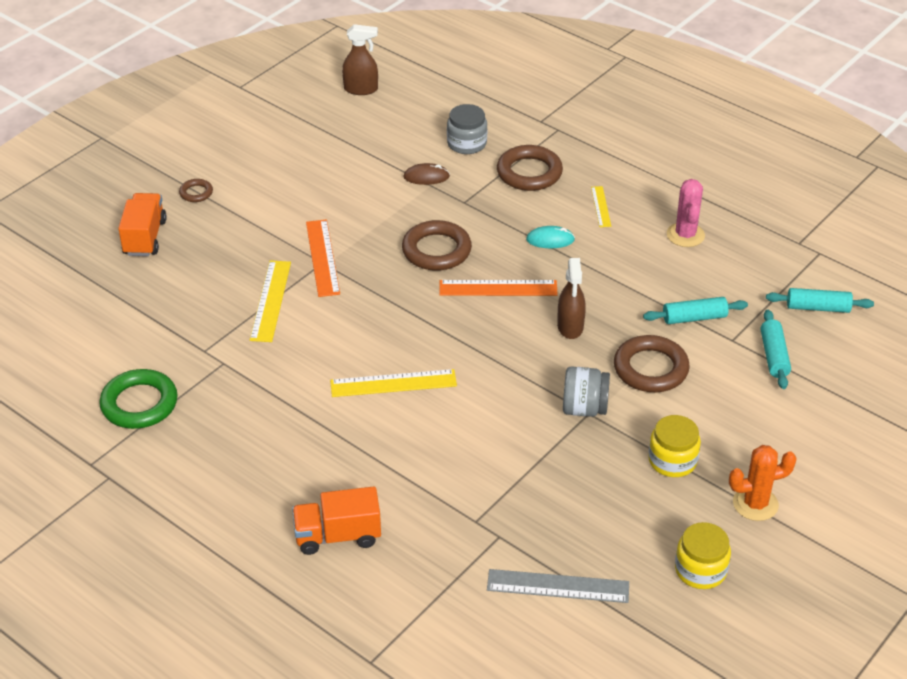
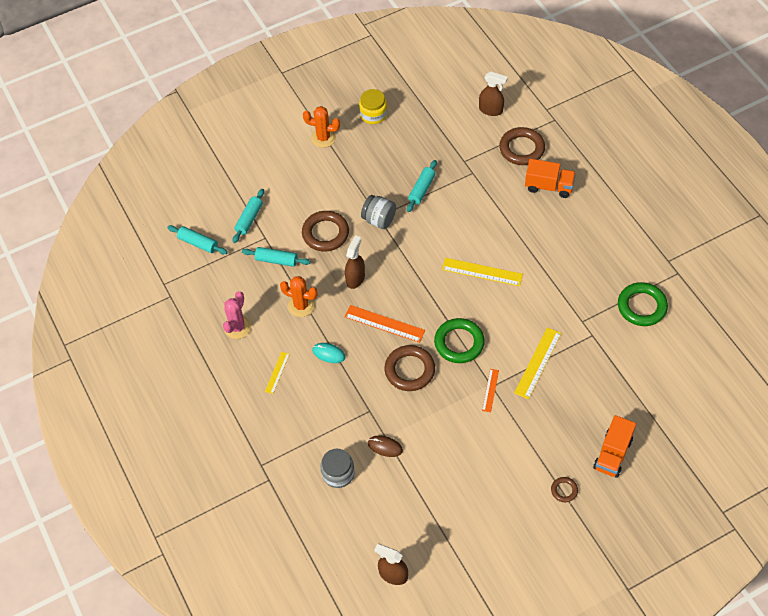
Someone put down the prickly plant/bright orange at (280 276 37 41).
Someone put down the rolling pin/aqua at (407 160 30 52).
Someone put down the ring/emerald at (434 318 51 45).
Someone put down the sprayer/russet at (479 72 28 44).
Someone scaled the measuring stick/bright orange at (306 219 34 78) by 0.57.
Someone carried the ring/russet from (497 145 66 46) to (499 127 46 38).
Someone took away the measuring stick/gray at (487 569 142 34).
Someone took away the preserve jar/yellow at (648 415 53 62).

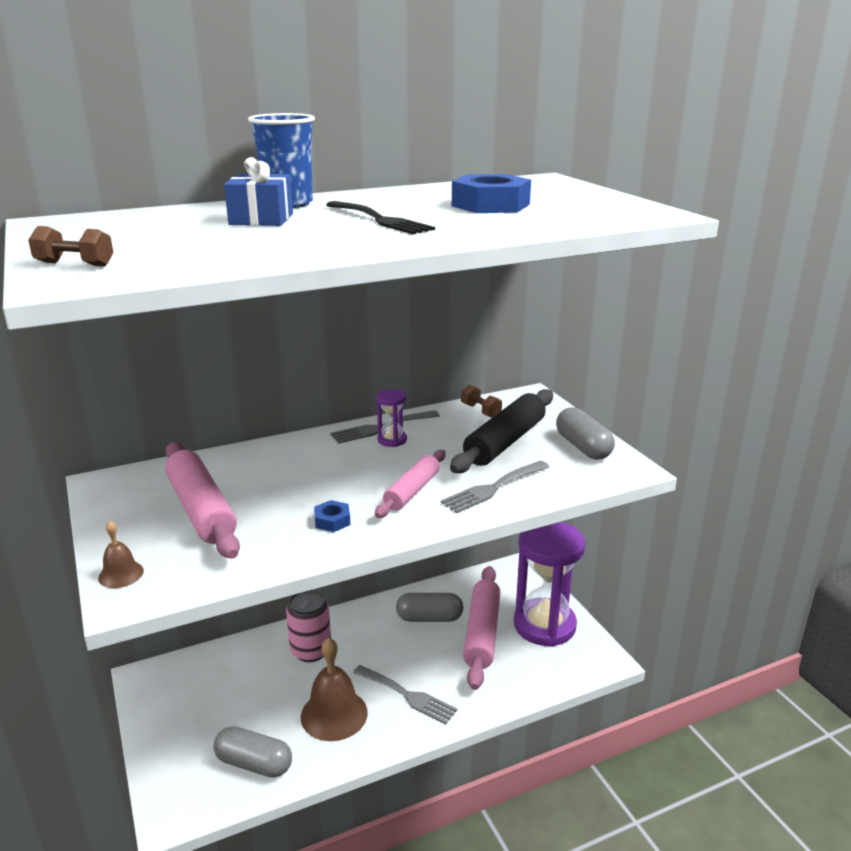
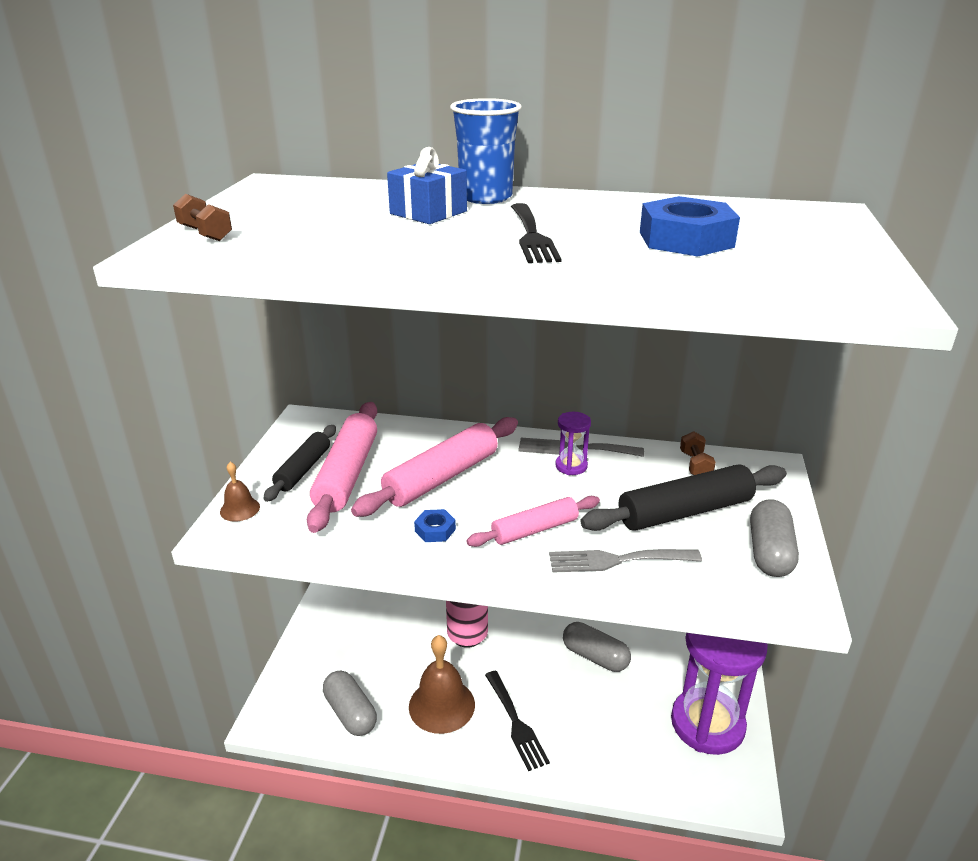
Someone put down the rolling pin/ebony at (264 425 72 77).
Someone carried the rolling pin/rose-pink from (463 566 38 124) to (351 417 167 100).
Someone repainted the dinner fork/gray at (353 665 104 59), which became the dinner fork/ebony at (485 671 65 100).

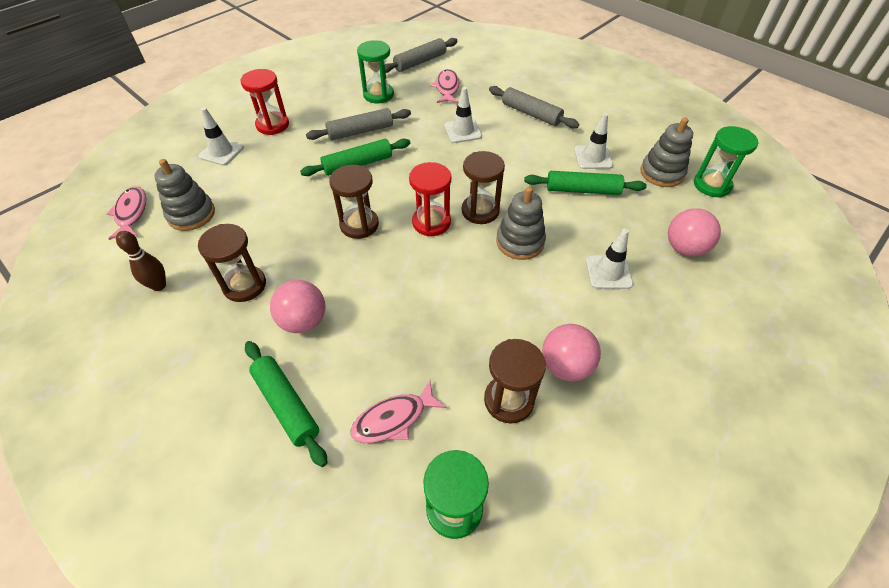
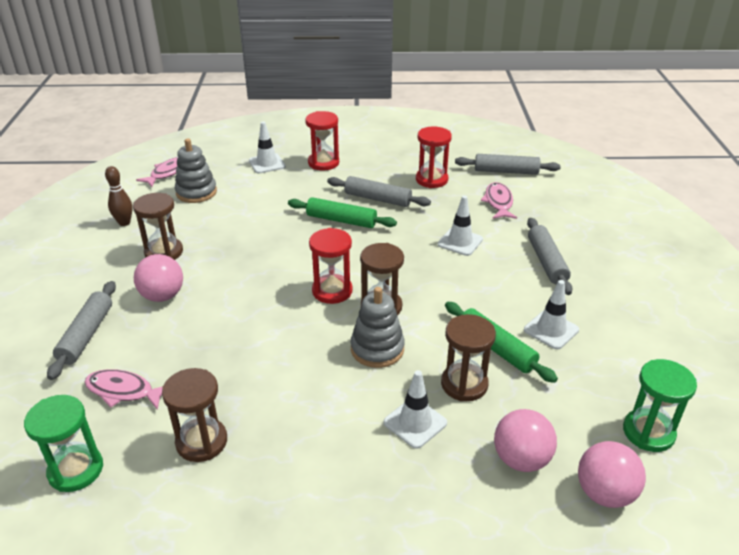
Someone repainted the rolling pin/emerald at (245 341 83 126), which became the rolling pin/gray at (47 281 69 99).
Someone repainted the sand timer/emerald at (357 40 37 63), which became the sand timer/scarlet at (416 126 36 62).
Someone carried the sand timer/russet from (329 165 50 74) to (441 314 55 87).
Someone rotated the toy fish/rose-pink at (430 69 29 34) by 45 degrees counterclockwise.
Someone carried the sphere/rose-pink from (542 324 59 57) to (578 441 68 67).
Someone took away the stacking rings/gray at (641 117 52 70).

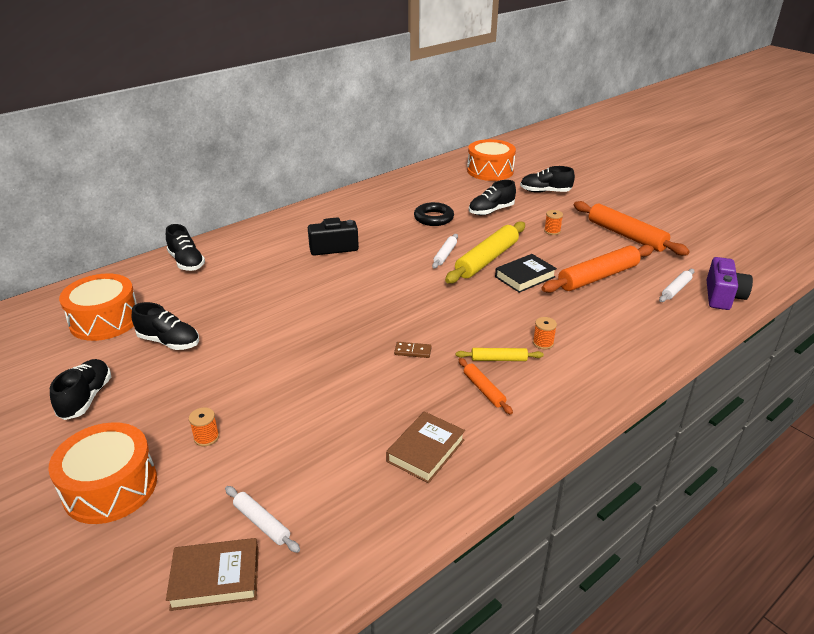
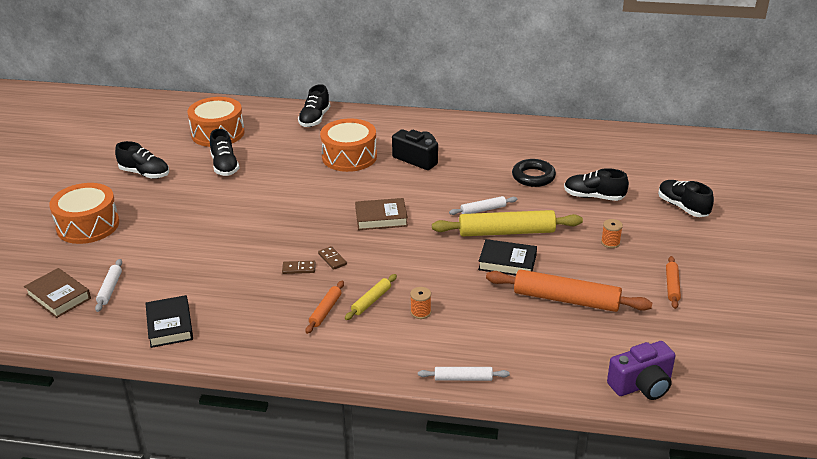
Someone rotated the sneaker/ebony at (50 359 61 61) by 60 degrees clockwise.
Someone put down the hardcover/ebony at (145 295 48 53).
Someone put down the domino piece/russet at (282 261 34 13).
Someone carried the drum/bright orange from (467 139 49 42) to (320 118 57 54).
Someone rotated the rolling pin/yellow at (456 348 88 13) by 75 degrees clockwise.
Someone carried the hardcover/russet from (386 411 79 72) to (355 198 53 32).
Someone carried the rolling pin/white from (659 269 36 33) to (418 367 92 14).
Someone scaled the rolling pin/bright orange at (574 201 116 55) by 0.50.
Someone took away the reel of thread/bright orange at (189 407 30 39).

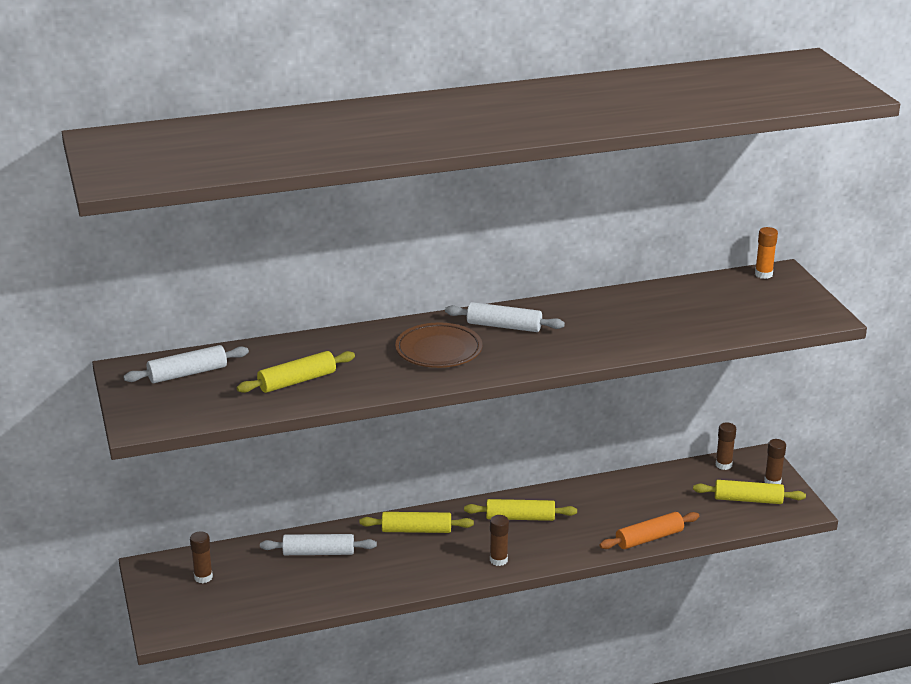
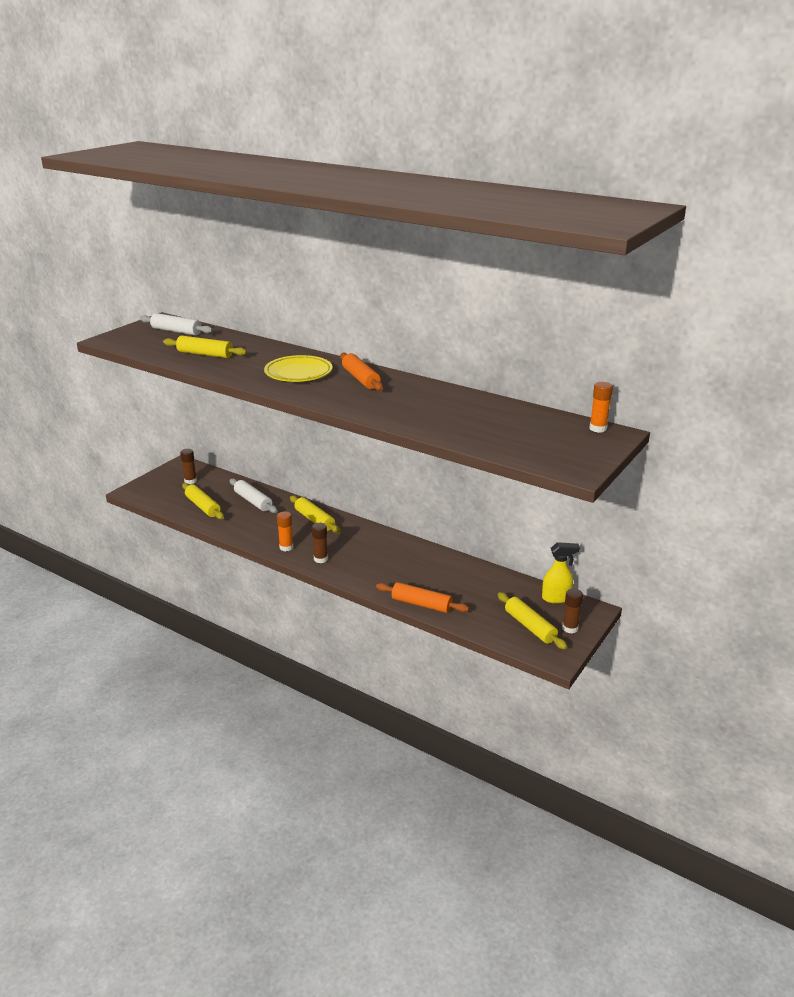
Someone carried the rolling pin/yellow from (464 499 113 22) to (182 483 42 36).
Someone repainted the plate/russet at (395 323 88 45), which became the plate/yellow at (264 355 69 27).
Someone put down the stick of glue/bright orange at (277 511 16 40).
Someone repainted the rolling pin/white at (445 302 120 30), which became the rolling pin/bright orange at (340 353 43 38).
Someone swapped the stick of glue/russet at (716 422 20 48) for the sprayer/yellow at (542 542 38 61).

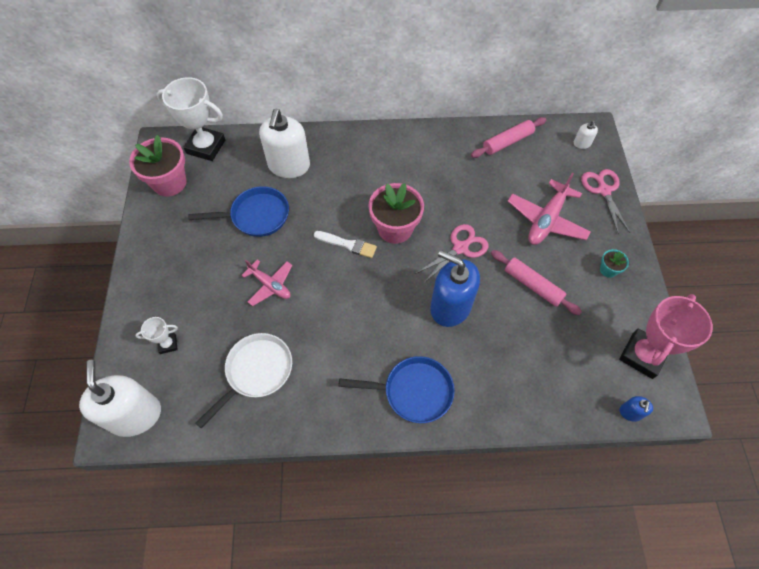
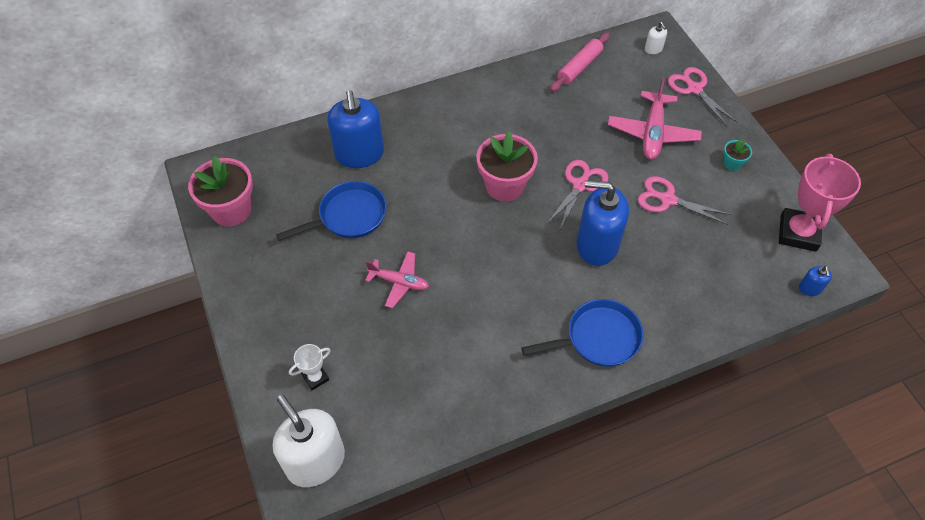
Someone repainted the pump bottle/white at (259 109 51 69), which became the pump bottle/royal blue at (327 90 57 78).
Someone swapped the rolling pin/rose-pink at (491 250 91 65) for the shears/rose-pink at (638 176 93 49).
Someone took away the trophy/white at (157 77 68 84).
Someone took away the frying pan/white at (196 333 96 95).
Someone took away the paintbrush/white at (314 231 63 27).

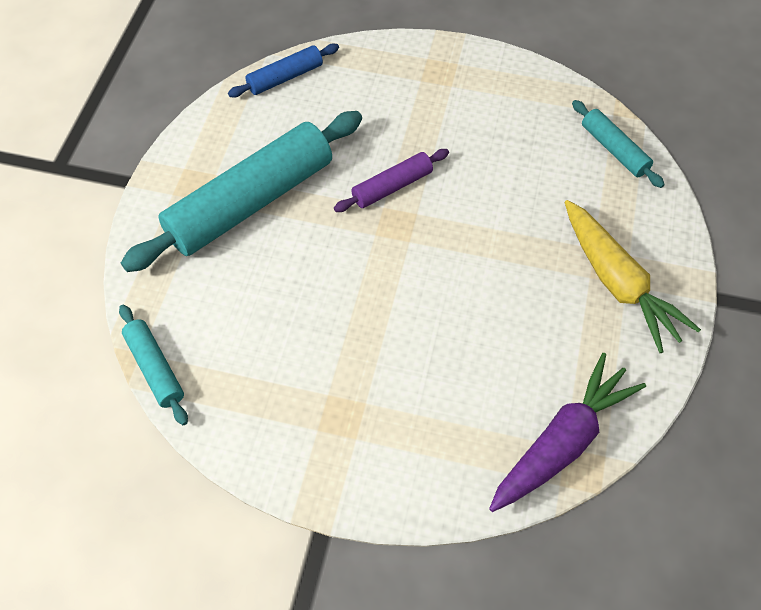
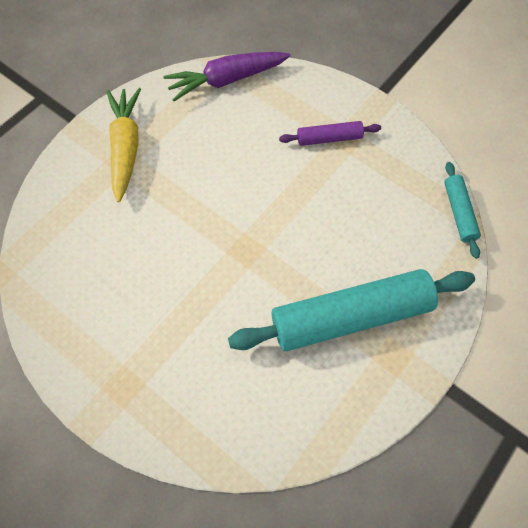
Someone carried the rolling pin/royal purple from (334 149 115 63) to (279 121 102 25).
Someone took away the rolling pin/royal blue at (228 44 111 53).
Someone took away the rolling pin/aqua at (572 100 93 88).

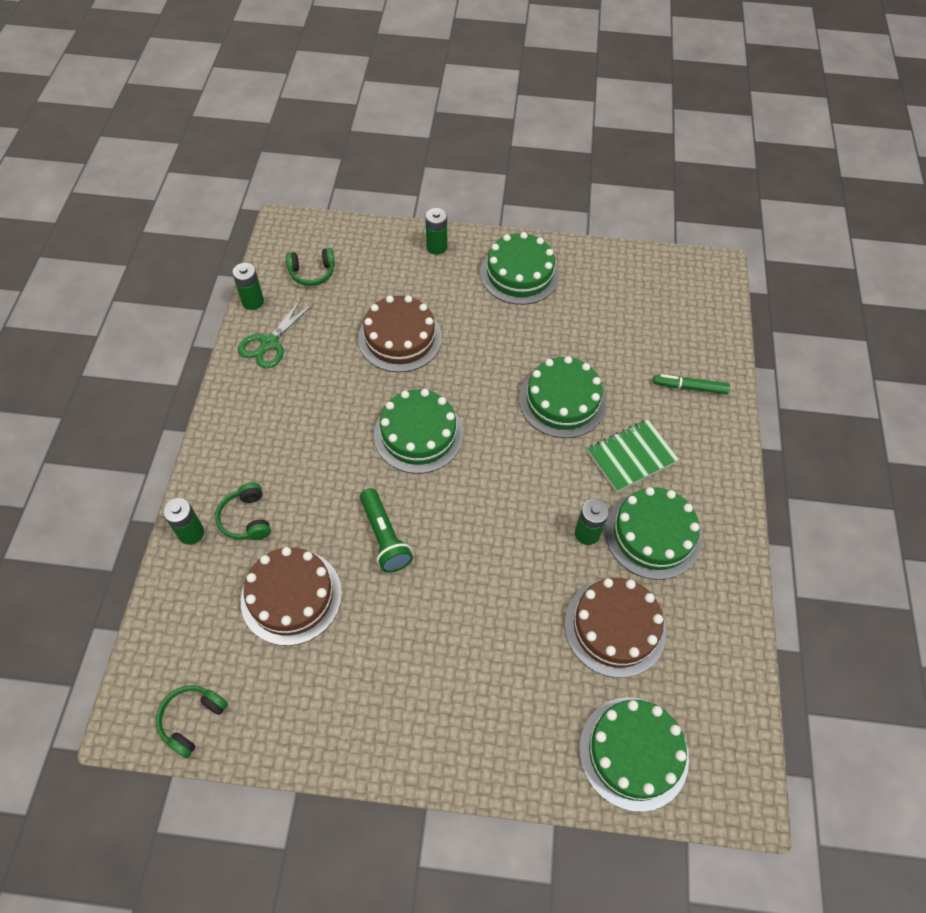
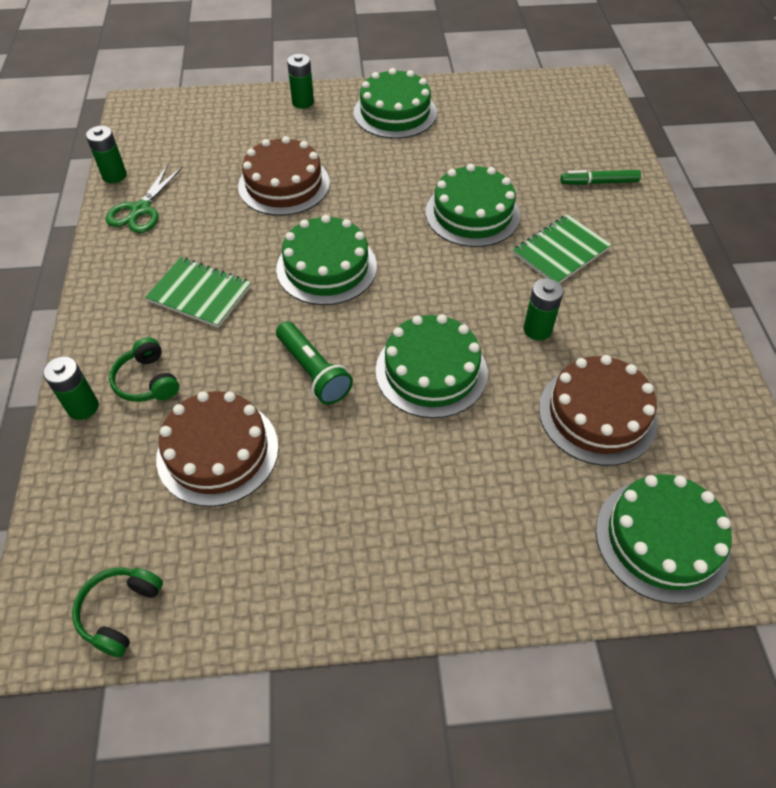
Someone put down the notepad/emerald at (145 257 106 71).
Someone carried the gateau/emerald from (605 487 96 93) to (376 314 112 104).
Someone took away the over-ear headphones/emerald at (286 248 49 38).

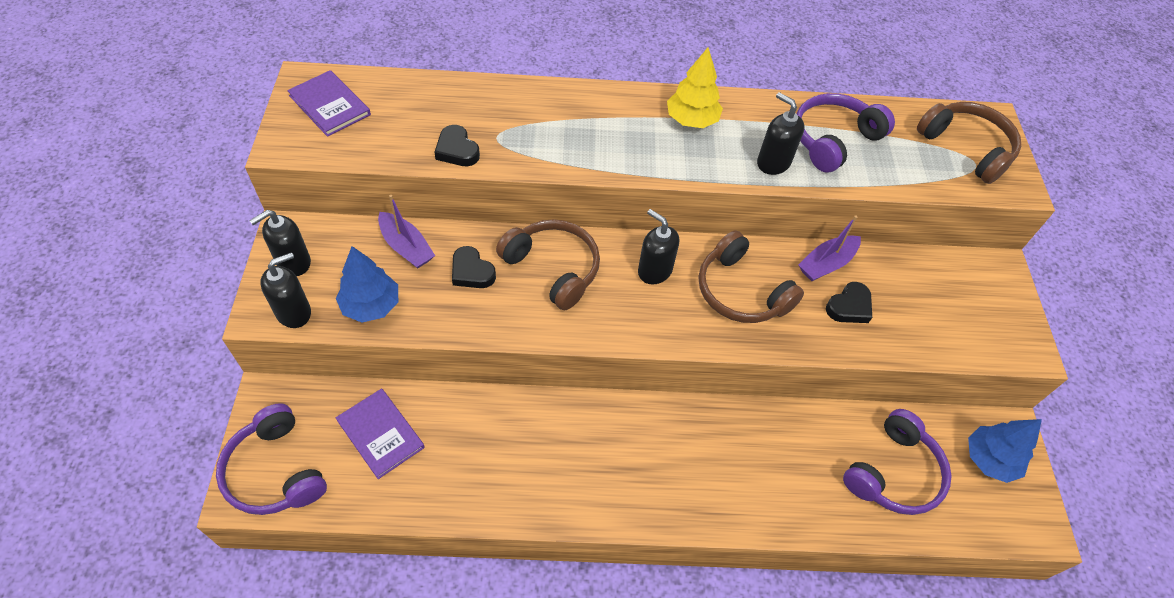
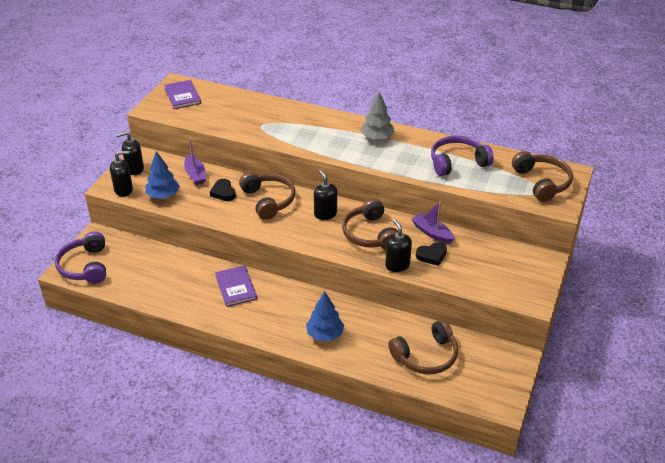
Someone carried the hardcover/royal purple from (336 389 89 90) to (215 265 42 42).
Someone carried the toy tree/royal blue from (968 419 74 64) to (306 291 38 50).
Someone repainted the toy tree/yellow at (667 47 56 81), which became the toy tree/gray at (360 92 34 48).
Someone carried the pump bottle/ebony from (757 92 47 83) to (385 219 27 53).
Someone repainted the over-ear headphones/royal purple at (843 409 109 106), which became the over-ear headphones/russet at (389 319 69 55).
Someone rotated the sailboat/royal purple at (798 215 63 66) by 60 degrees clockwise.
Someone took away the heart/ebony at (434 125 46 41).

